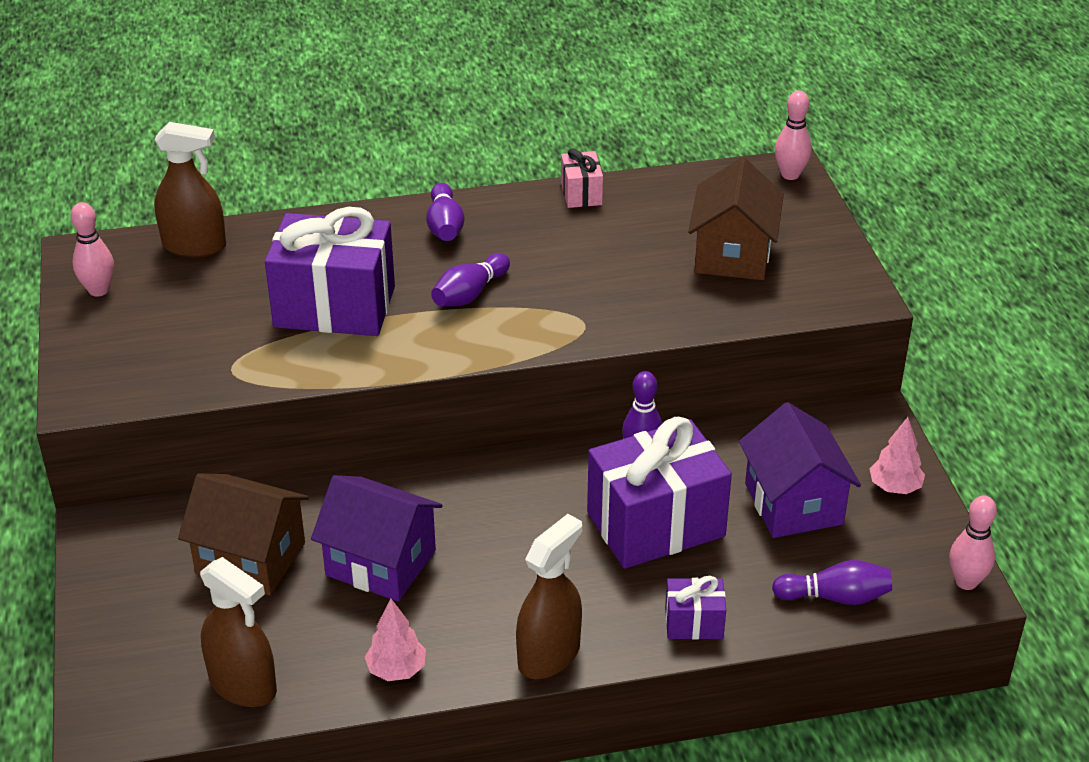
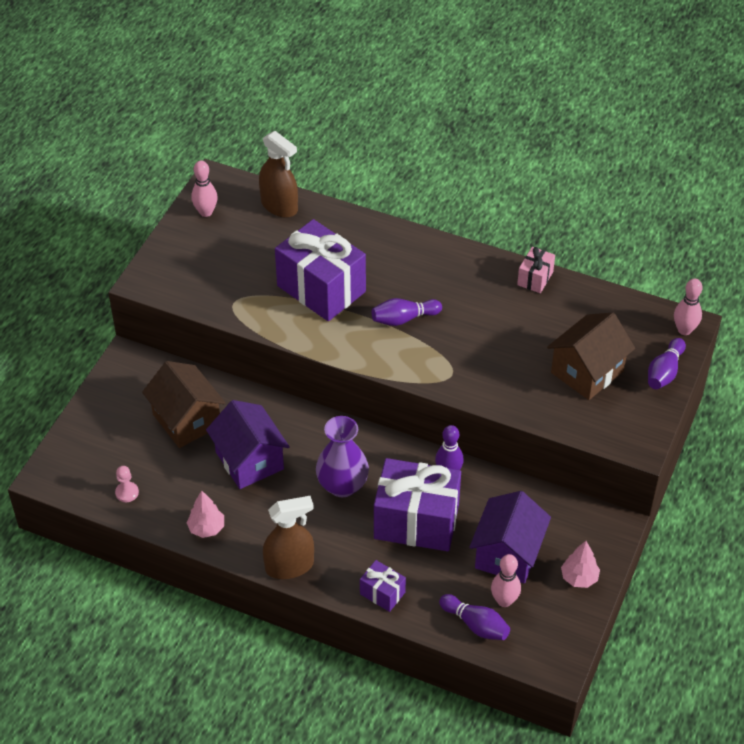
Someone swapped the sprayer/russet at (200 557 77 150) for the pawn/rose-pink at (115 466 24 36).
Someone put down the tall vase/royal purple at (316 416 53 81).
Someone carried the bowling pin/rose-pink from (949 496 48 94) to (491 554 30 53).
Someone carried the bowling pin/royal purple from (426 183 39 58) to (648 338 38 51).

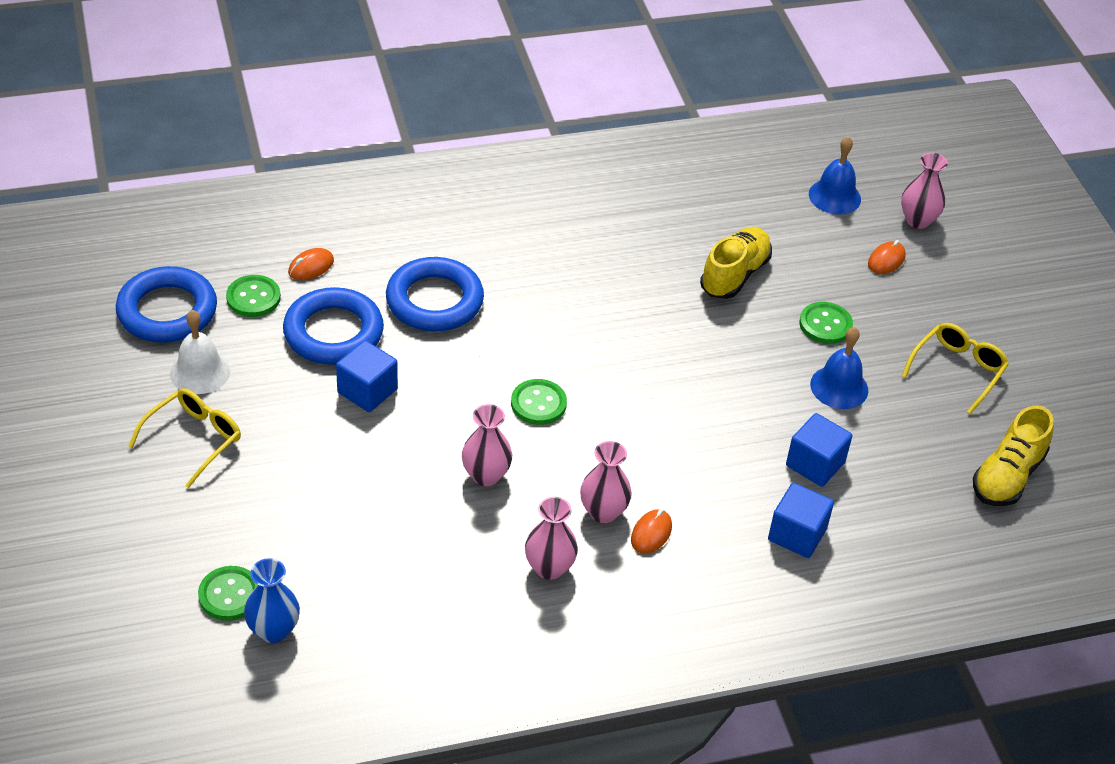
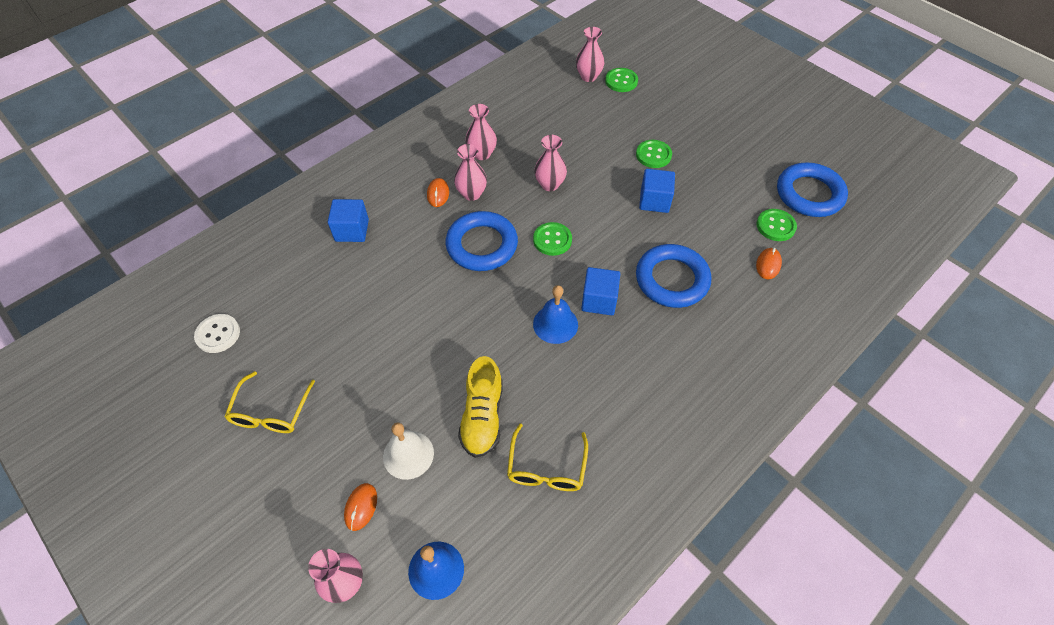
Someone swapped the sneaker/yellow at (973 405 81 101) for the button/white at (194 314 46 39).
Someone carried the school bell/white from (170 310 60 84) to (383 422 51 58).
Someone carried the ring/royal blue from (283 287 101 78) to (445 211 73 60).
Someone carried the eyeglasses/yellow from (128 388 113 100) to (507 423 81 68).
Someone carried the school bell/royal blue from (810 327 58 82) to (533 285 45 59).
Someone repainted the tall vase/royal blue at (244 558 56 85), which became the tall vase/rose-pink at (576 27 29 55).
Someone carried the block/royal blue from (786 413 66 74) to (581 267 39 48).
Someone carried the button/emerald from (799 302 54 42) to (636 140 36 28).

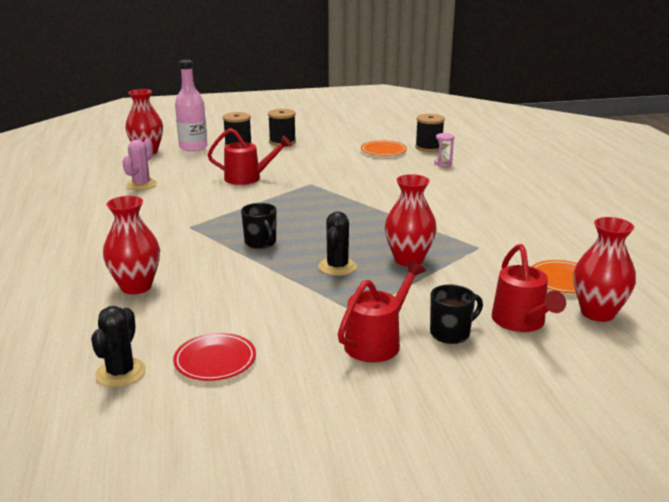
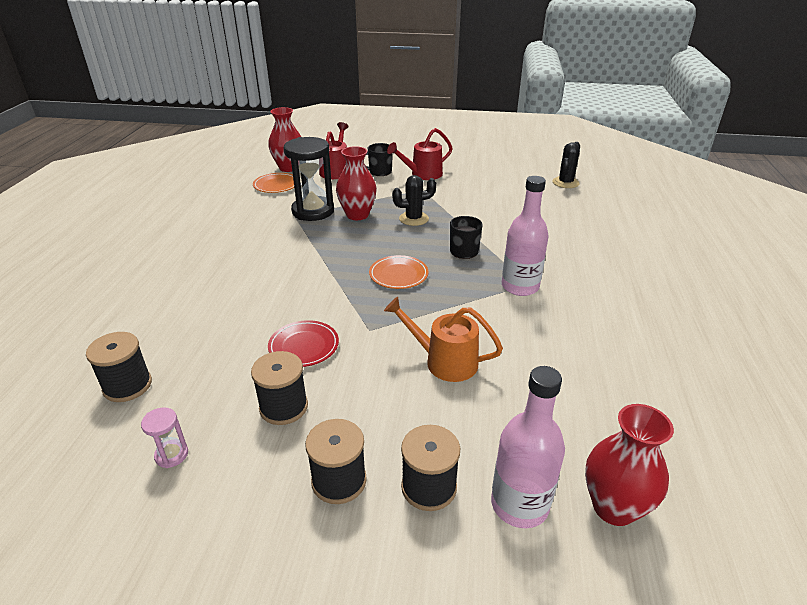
Someone carried the sand timer/rose-pink from (434 133 20 34) to (141 407 47 61).
Someone put down the reel of thread/ebony at (251 351 57 74).
Someone carried the plate/scarlet from (173 333 83 48) to (268 320 71 47).
Someone put down the sand timer/ebony at (283 137 51 84).
Someone carried the plate/bright orange from (361 140 46 16) to (369 255 60 34).
Someone repainted the watering pot/scarlet at (207 128 85 57), which became the watering pot/bright orange at (384 297 119 85).
Someone rotated the prickly plant/ebony at (318 211 39 65) by 45 degrees clockwise.
Someone put down the drink bottle/rose-pink at (502 176 47 120).
Someone took away the tall vase/scarlet at (103 196 57 98).
Someone took away the prickly plant/rose-pink at (122 139 35 51).

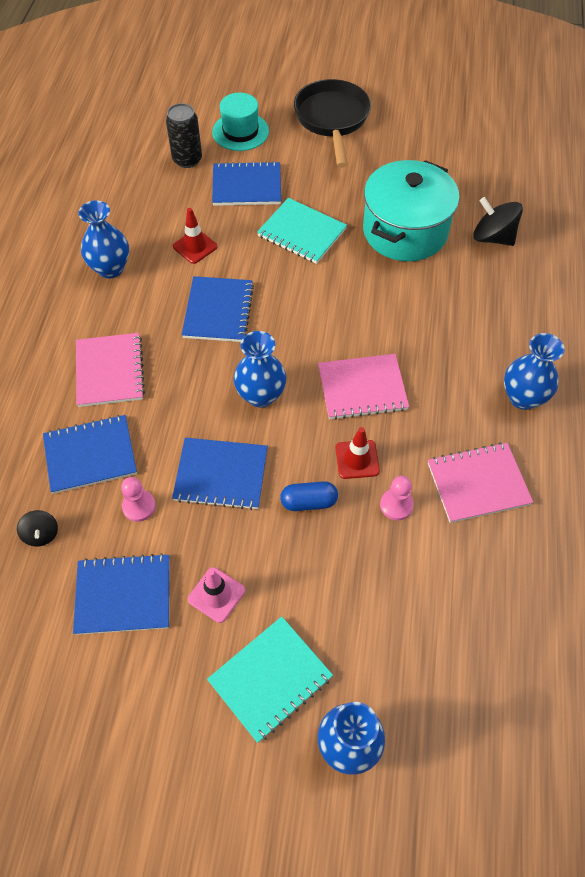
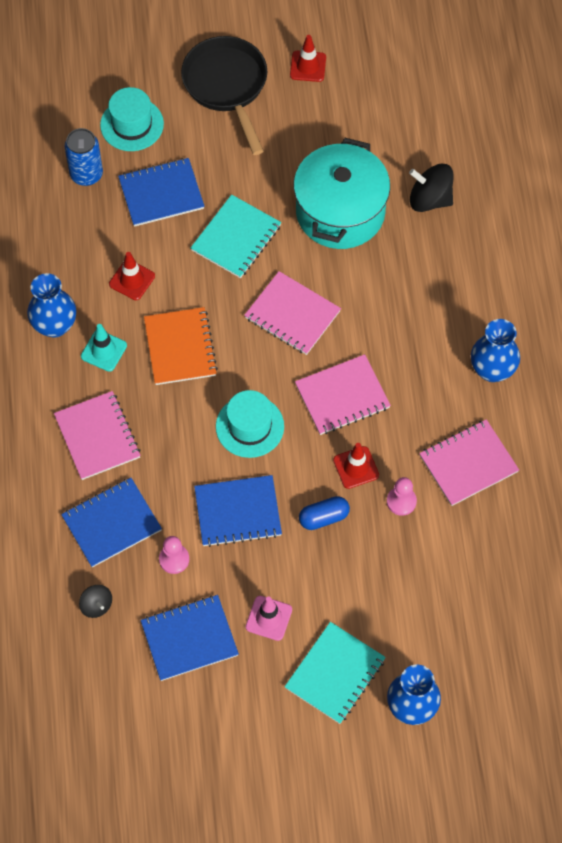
Someone repainted the tin/ebony at (166 103 36 65), which became the tin/royal blue at (65 128 38 58).
Someone put down the safety cone/aqua at (81 324 46 48).
Someone repainted the notepad/royal blue at (182 276 72 66), which became the notepad/bright orange at (144 307 74 78).
Someone rotated the notepad/aqua at (257 198 90 66) by 75 degrees counterclockwise.
Someone swapped the tall vase/royal blue at (234 331 52 77) for the top hat/aqua at (216 390 68 68).
Someone put down the notepad/rose-pink at (244 271 97 84).
Someone put down the safety cone/scarlet at (290 35 36 47).

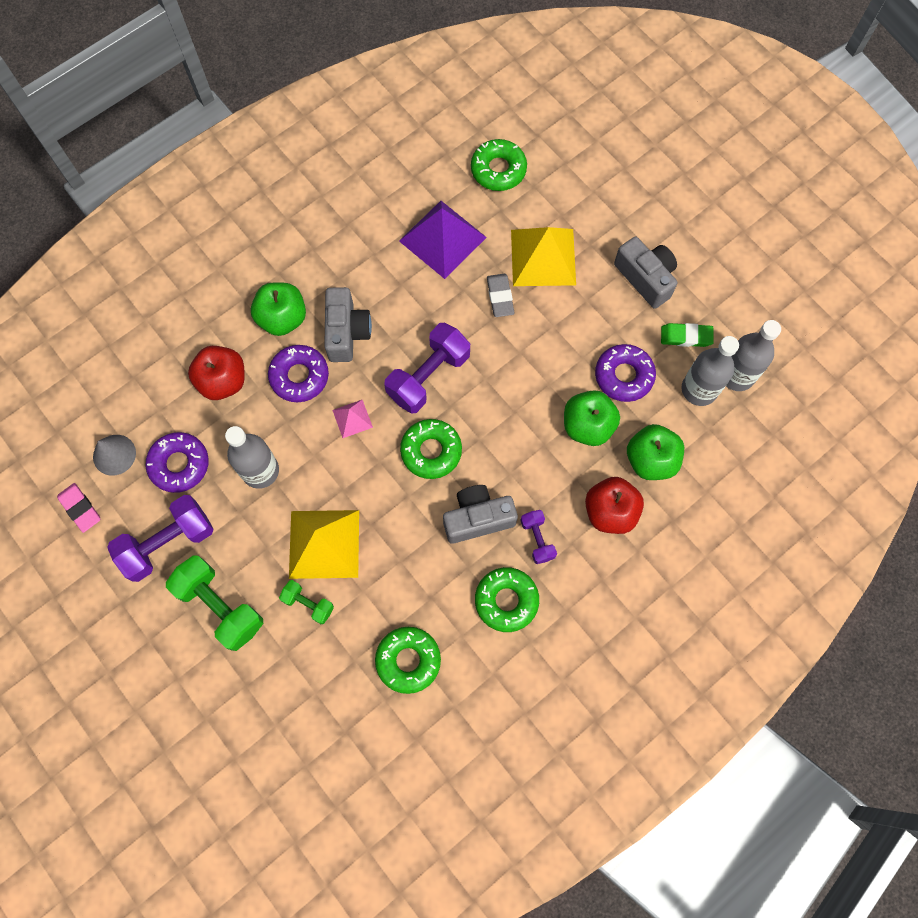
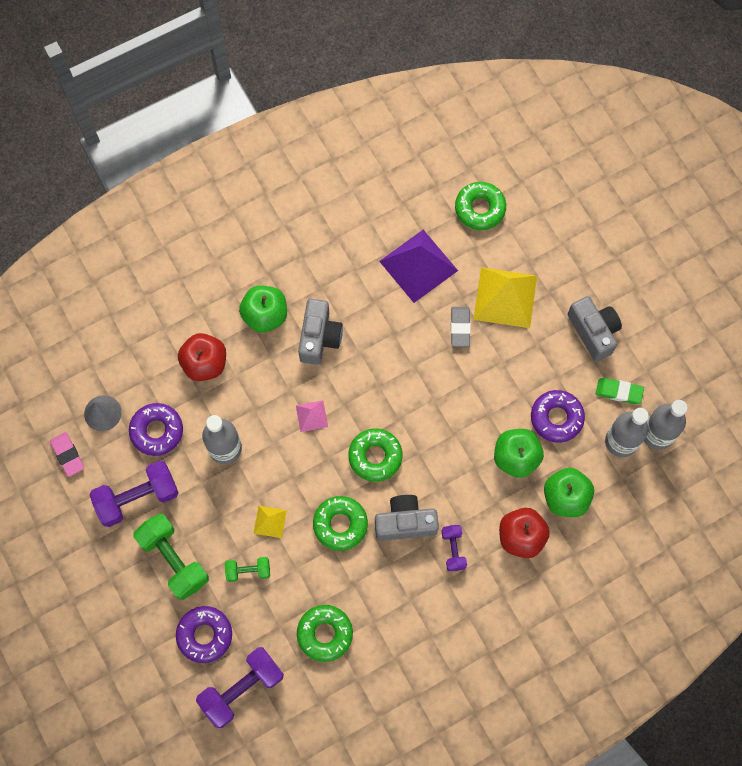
Someone carried the donut/royal purple from (268 345 61 57) to (176 606 56 57).
Someone carried the hand weight/royal purple from (384 323 86 91) to (196 647 88 81).
Someone rotated the hand weight/emerald at (279 580 55 44) by 45 degrees counterclockwise.
Someone scaled the pyramid/yellow at (289 510 70 69) by 0.48.
Someone carried the donut/emerald from (475 567 64 65) to (313 496 55 55).

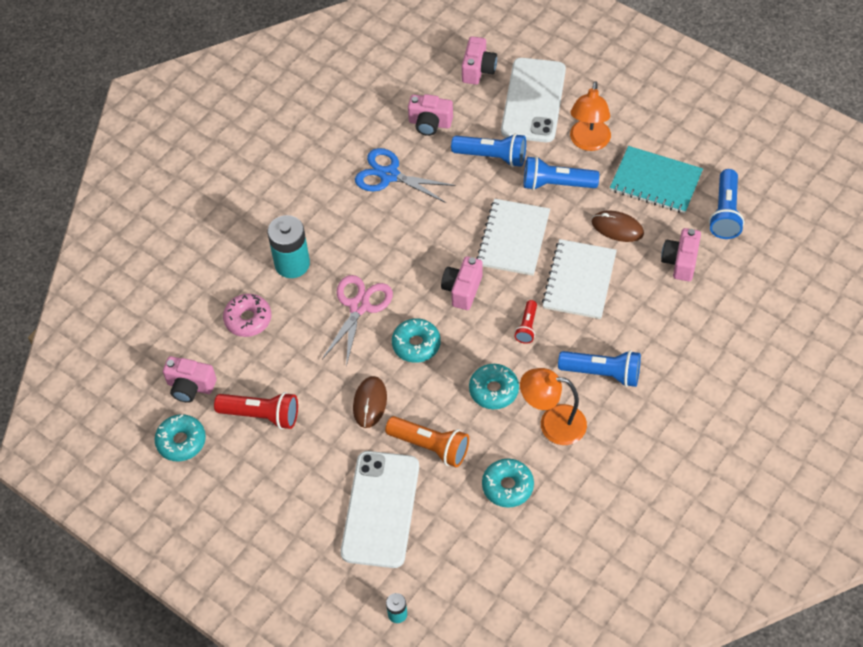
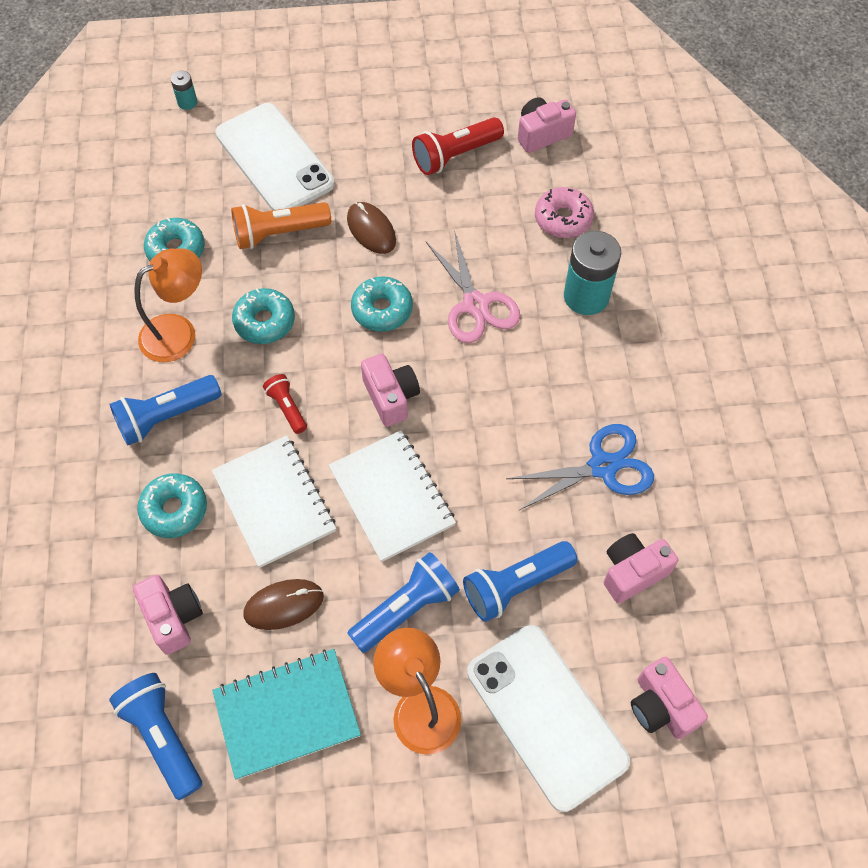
Someone carried the donut/aqua from (155 414 51 47) to (137 473 70 65).

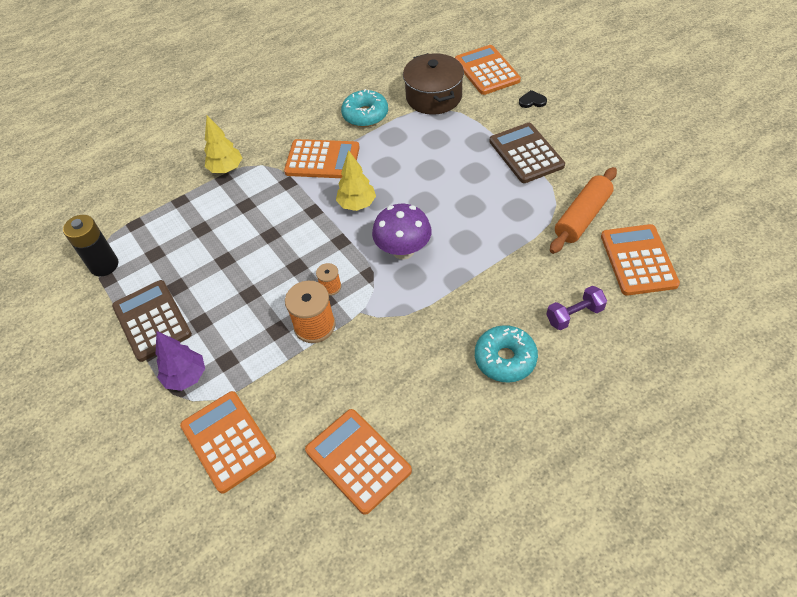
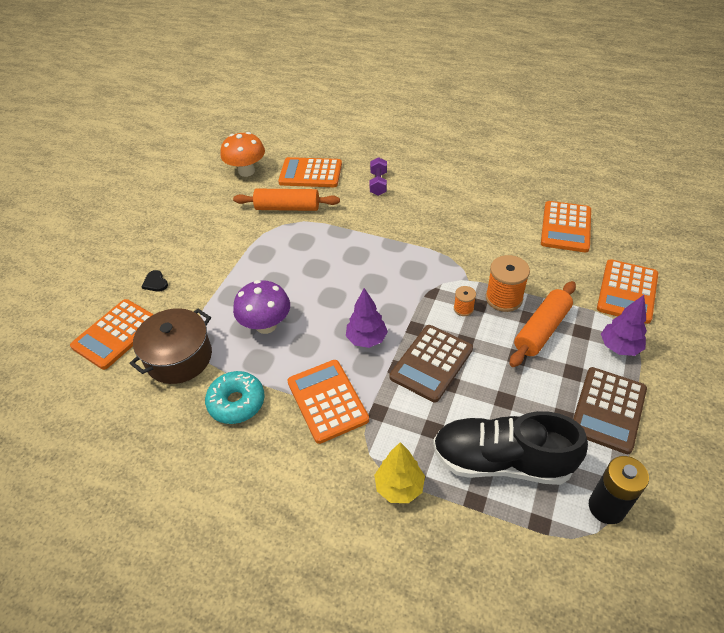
Someone put down the toadstool/bright orange at (220 132 45 45).
Someone carried the toadstool/royal purple from (372 204 59 56) to (233 280 57 54).
Someone rotated the pocket calculator/bright orange at (601 224 79 72) by 45 degrees clockwise.
Someone repainted the toy tree/yellow at (336 150 40 61), which became the toy tree/royal purple at (346 288 42 60).
Someone rotated the hand weight/royal purple at (546 286 61 44) by 60 degrees clockwise.
Someone carried the pocket calculator/russet from (489 123 76 60) to (390 325 83 78).
Someone put down the sneaker/ebony at (433 411 155 74).
Someone put down the rolling pin/bright orange at (510 281 66 86).
Someone took away the donut/aqua at (475 325 63 58).

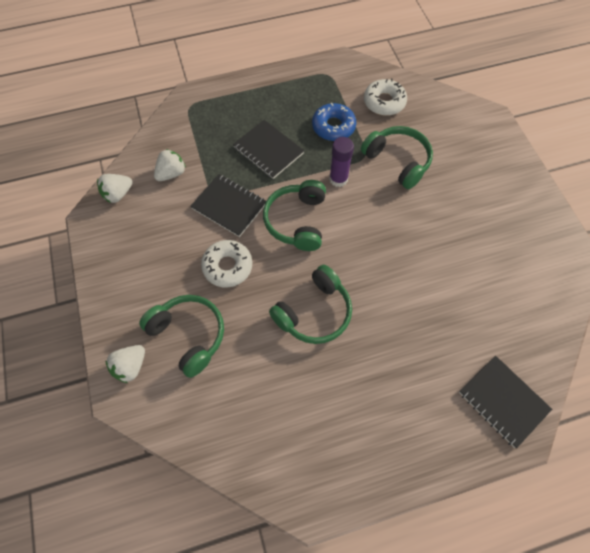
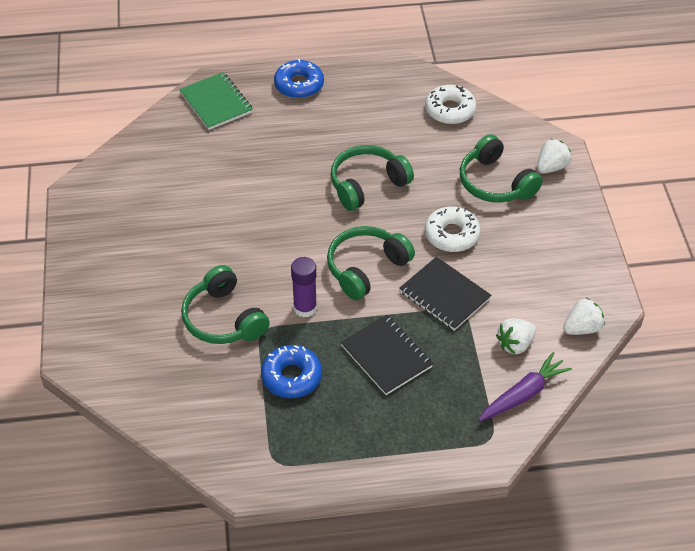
Someone repainted the notepad/ebony at (459 356 93 92), which became the notepad/emerald at (179 72 74 58).
Someone put down the donut/royal blue at (274 59 50 40).
Someone rotated the over-ear headphones/emerald at (263 180 63 71) by 150 degrees counterclockwise.
Someone carried the donut/white from (364 79 43 37) to (425 85 51 39).
Someone put down the root vegetable/royal purple at (479 352 93 69).

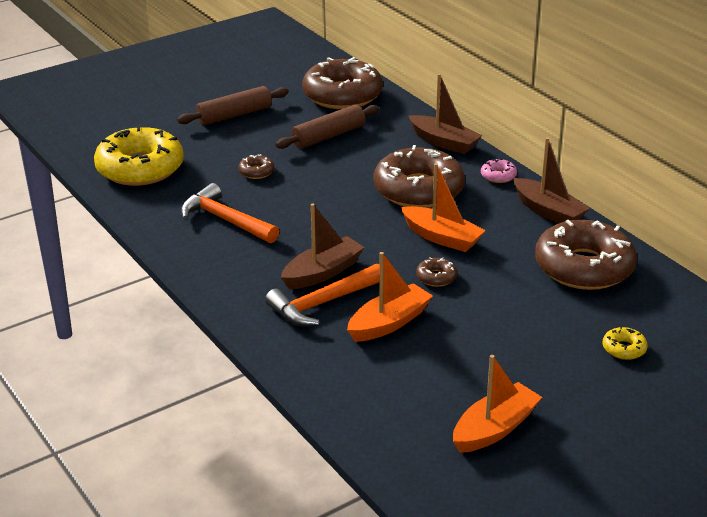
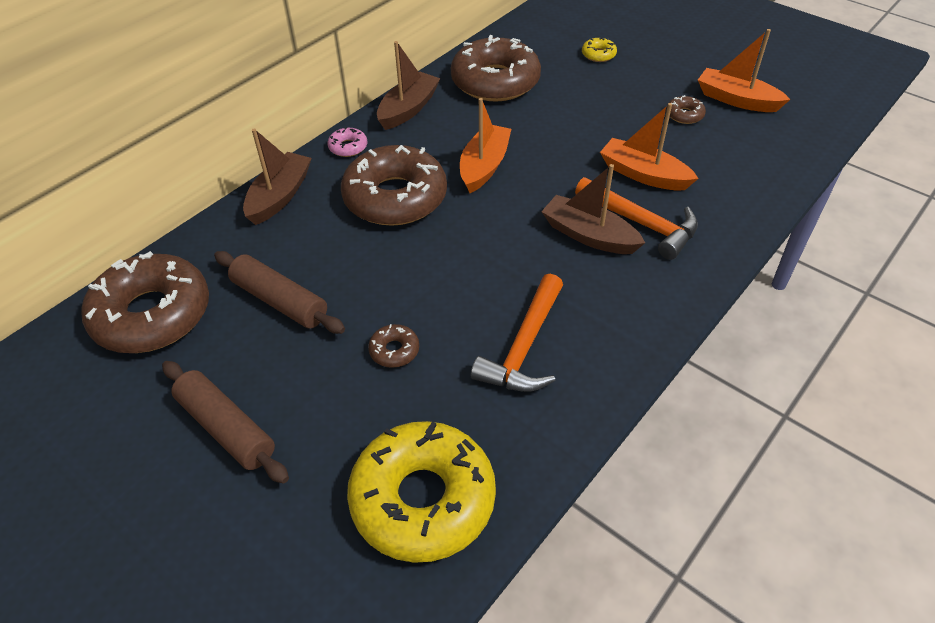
Someone carried the donut/russet from (416 257 41 30) to (666 95 40 29).

